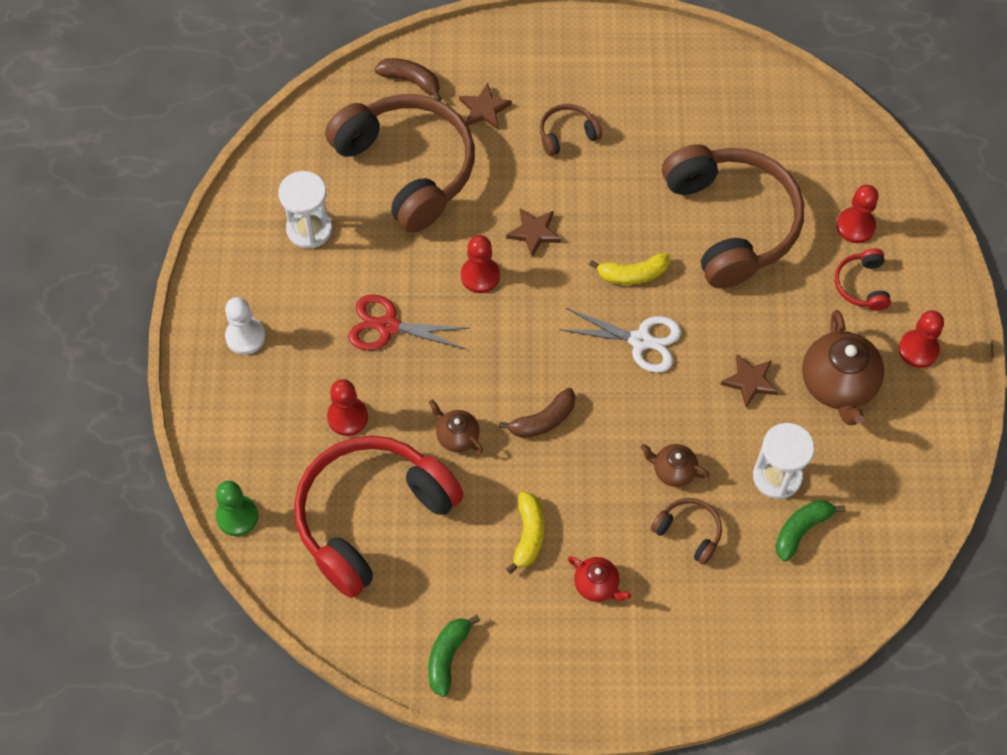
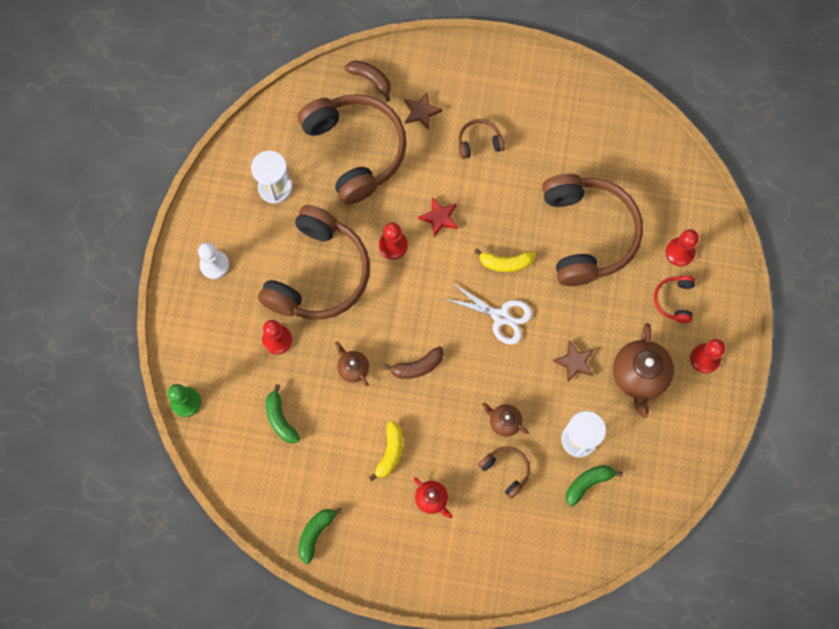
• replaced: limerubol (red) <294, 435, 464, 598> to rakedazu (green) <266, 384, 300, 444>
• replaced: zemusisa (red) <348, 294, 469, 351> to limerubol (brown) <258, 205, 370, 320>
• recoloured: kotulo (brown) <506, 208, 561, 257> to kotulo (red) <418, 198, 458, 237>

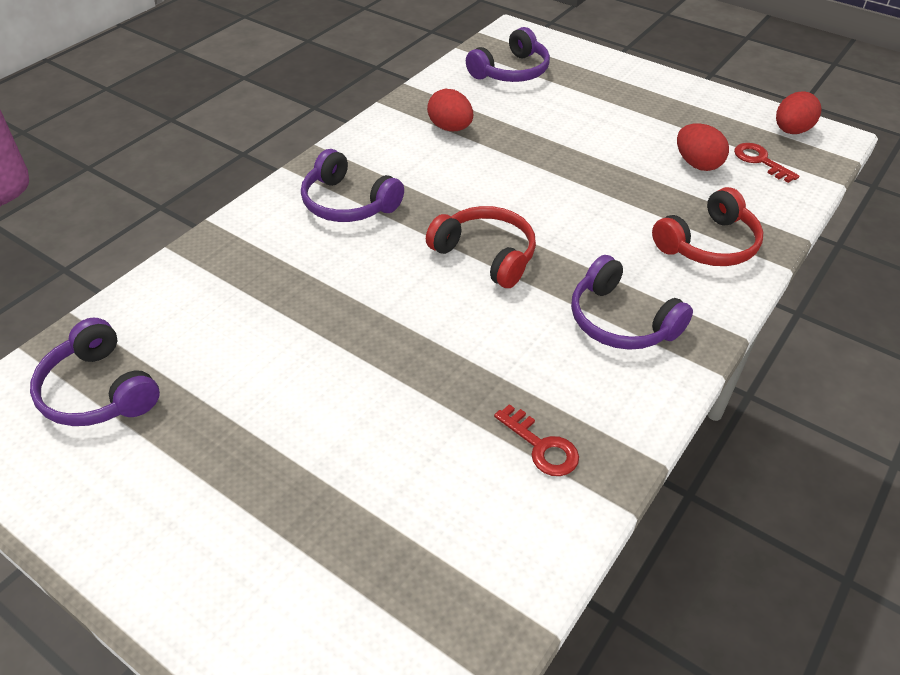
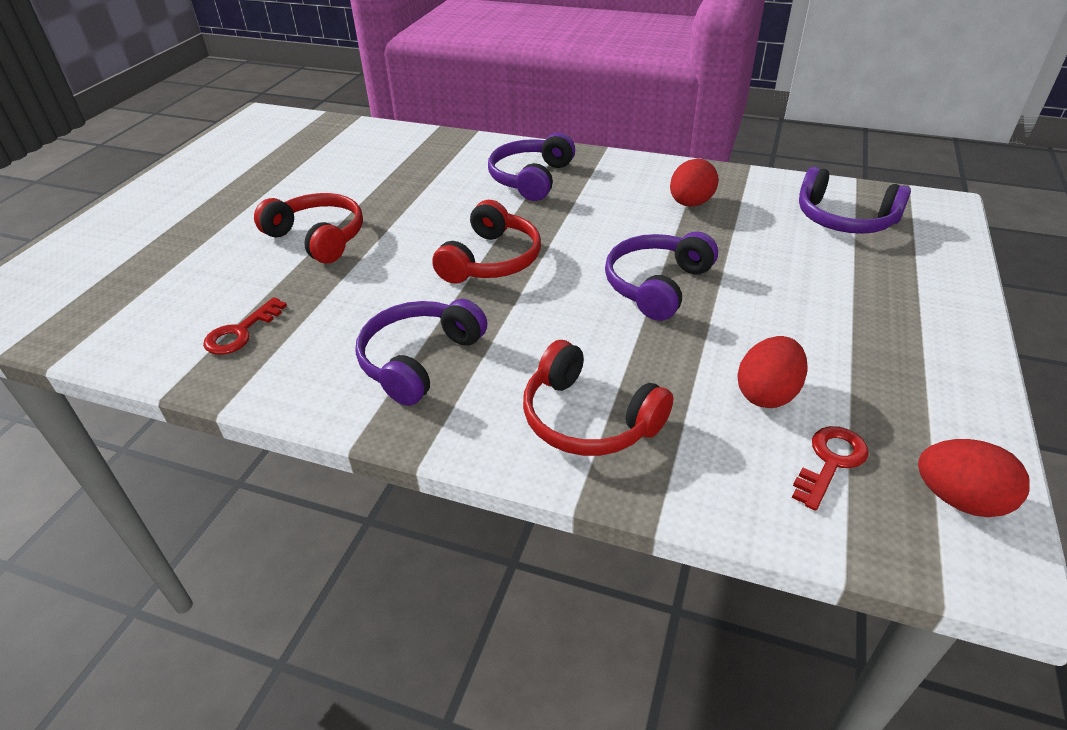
• moved: limerubol (purple) <30, 318, 160, 426> to <605, 232, 718, 321>
• added: limerubol (red) <254, 193, 363, 264>

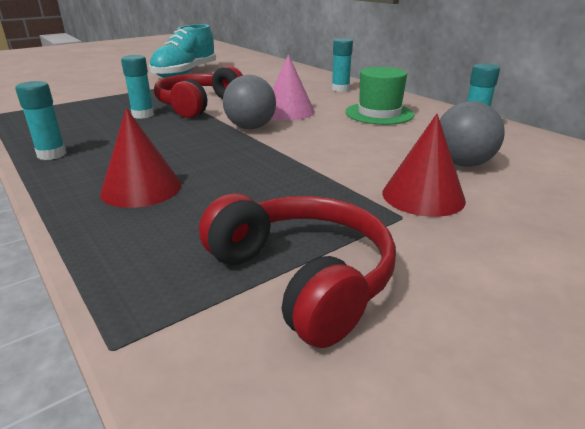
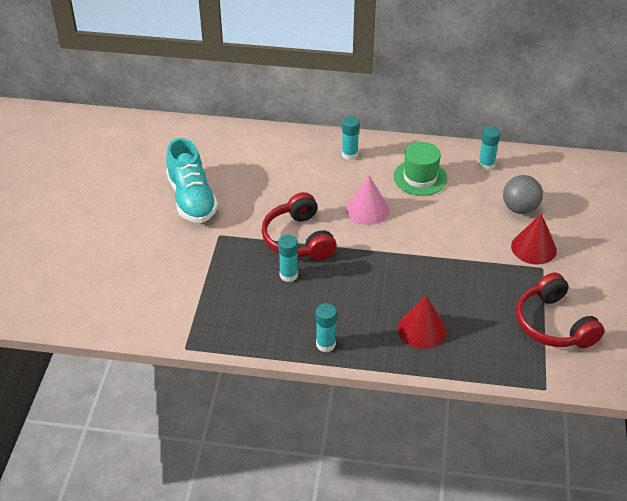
• turned: limerubol (red) <199, 193, 396, 348> = <516, 273, 605, 348> 120 degrees counterclockwise
• removed: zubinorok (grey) <223, 75, 276, 129>

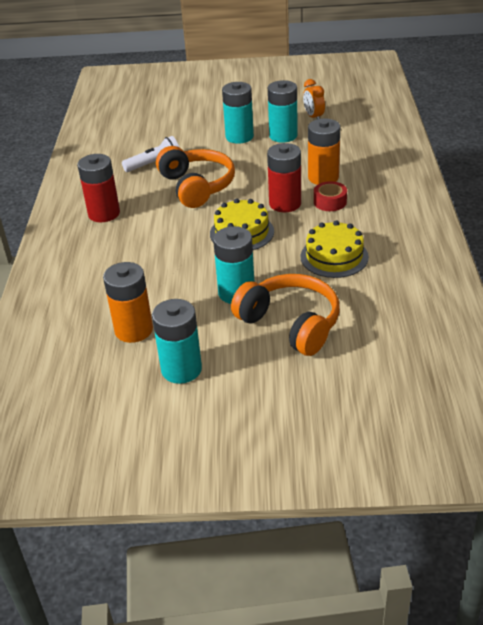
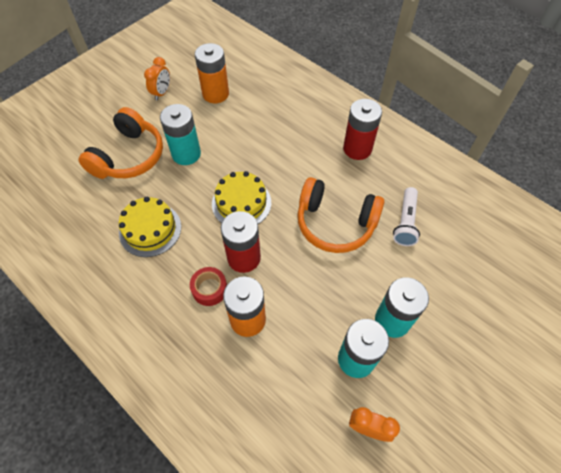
• replaced: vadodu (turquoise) <152, 299, 202, 384> to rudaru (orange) <144, 57, 170, 100>
• turned: limerubol (orange) <231, 274, 340, 356> = <78, 107, 163, 179> 60 degrees counterclockwise

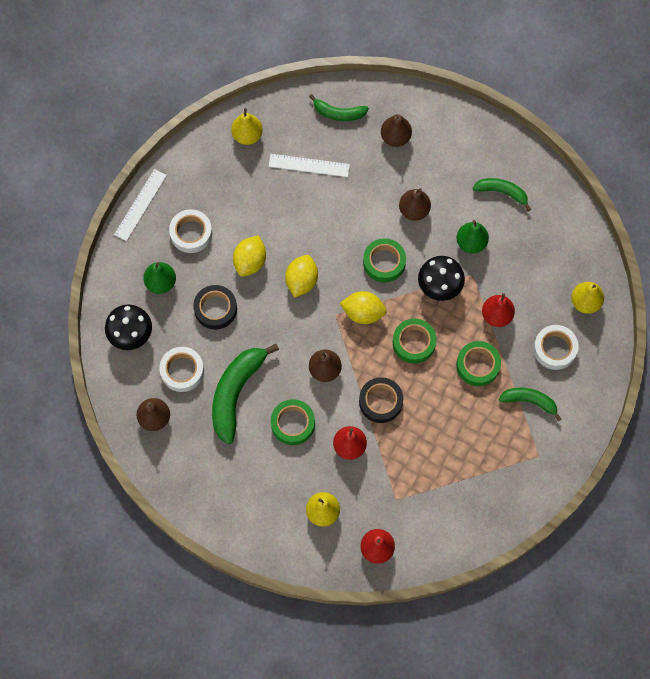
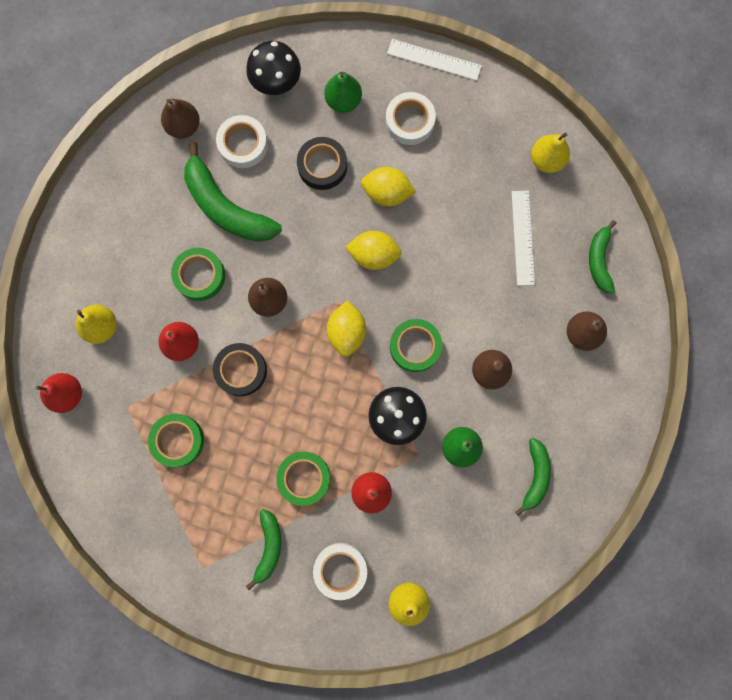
• turned: rakedazu (green) <212, 344, 279, 444> = <184, 142, 282, 242> 150 degrees counterclockwise
• moved: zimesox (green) <393, 319, 437, 364> to <148, 414, 204, 467>

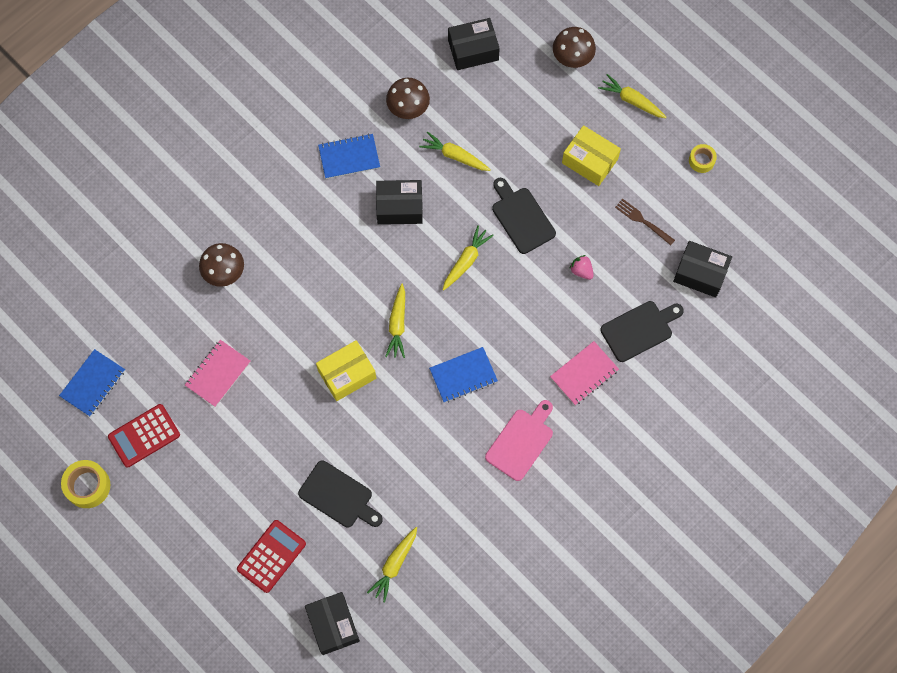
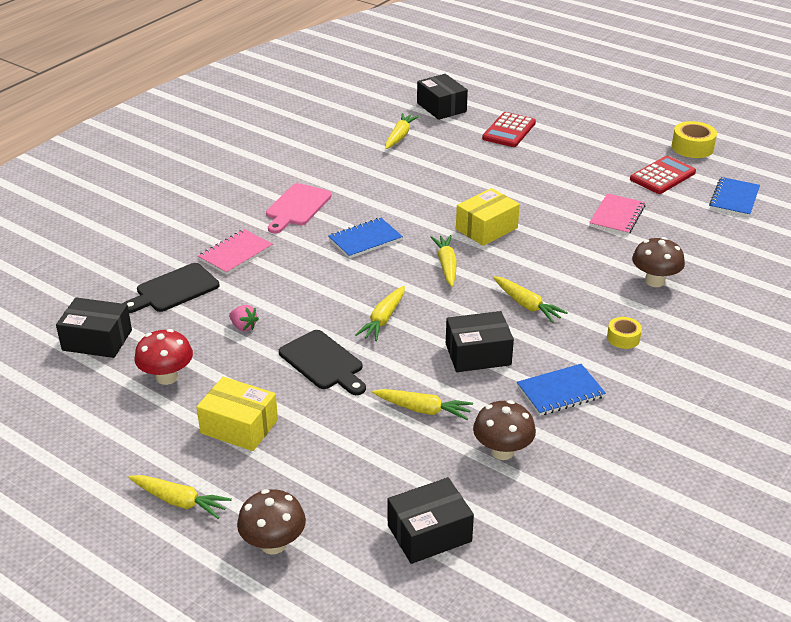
• removed: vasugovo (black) <298, 461, 383, 527>
• replaced: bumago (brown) <615, 198, 675, 245> to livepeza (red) <134, 329, 193, 385>
• moved: zimesox (yellow) <689, 144, 717, 173> to <607, 317, 642, 349>
• added: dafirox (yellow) <493, 276, 568, 323>

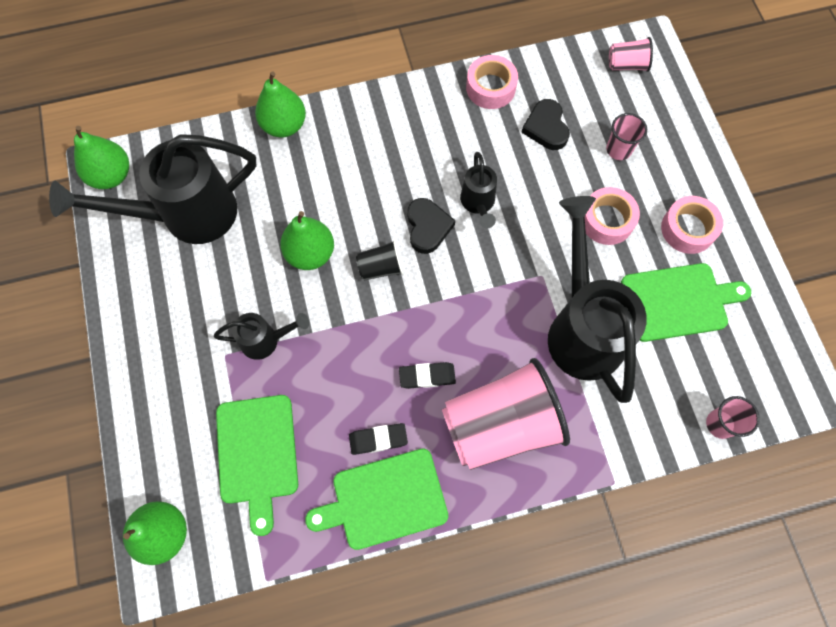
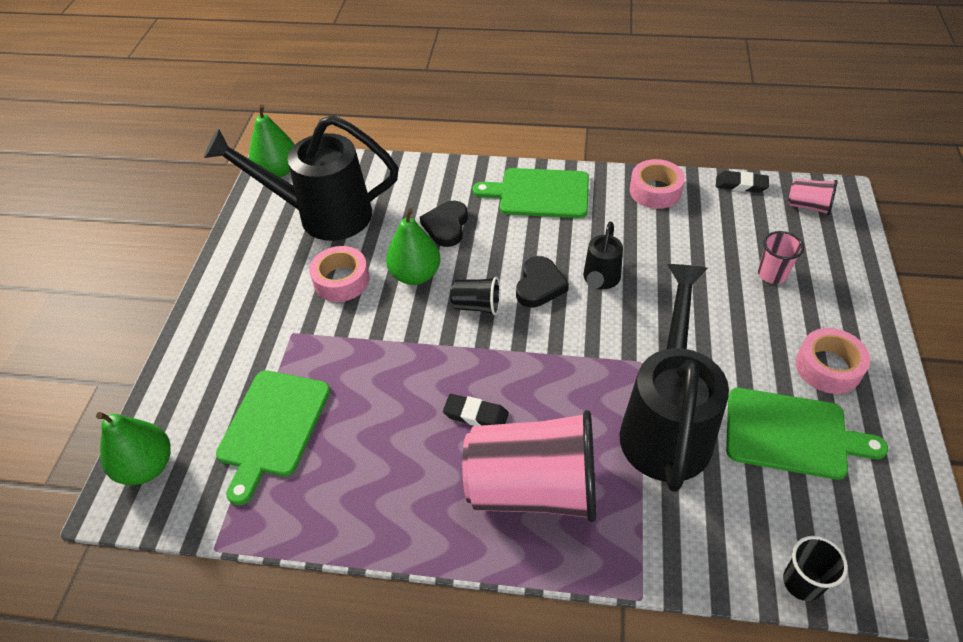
• removed: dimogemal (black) <214, 313, 309, 360>
• removed: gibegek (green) <255, 71, 306, 138>
• moved: vasugovo (green) <305, 448, 448, 550> to <473, 168, 589, 218>
• moved: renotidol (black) <349, 423, 408, 455> to <716, 171, 769, 193>
• moved: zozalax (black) <521, 99, 570, 150> to <420, 201, 468, 247>
• moved: zimesox (pink) <584, 187, 640, 245> to <309, 246, 369, 302>
• recoloured: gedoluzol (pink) <706, 396, 760, 439> to gedoluzol (black) <783, 536, 848, 601>

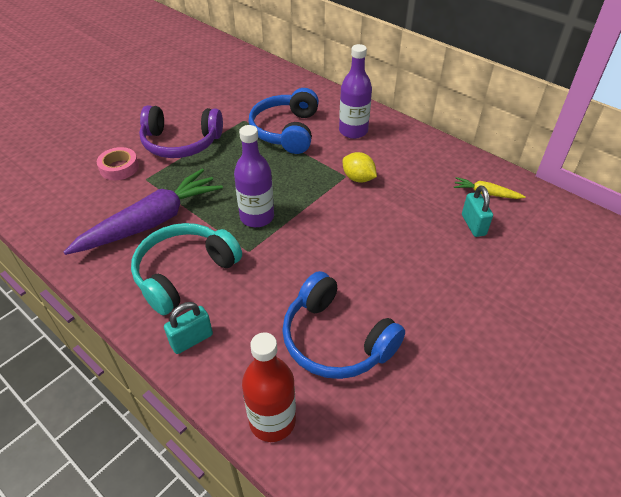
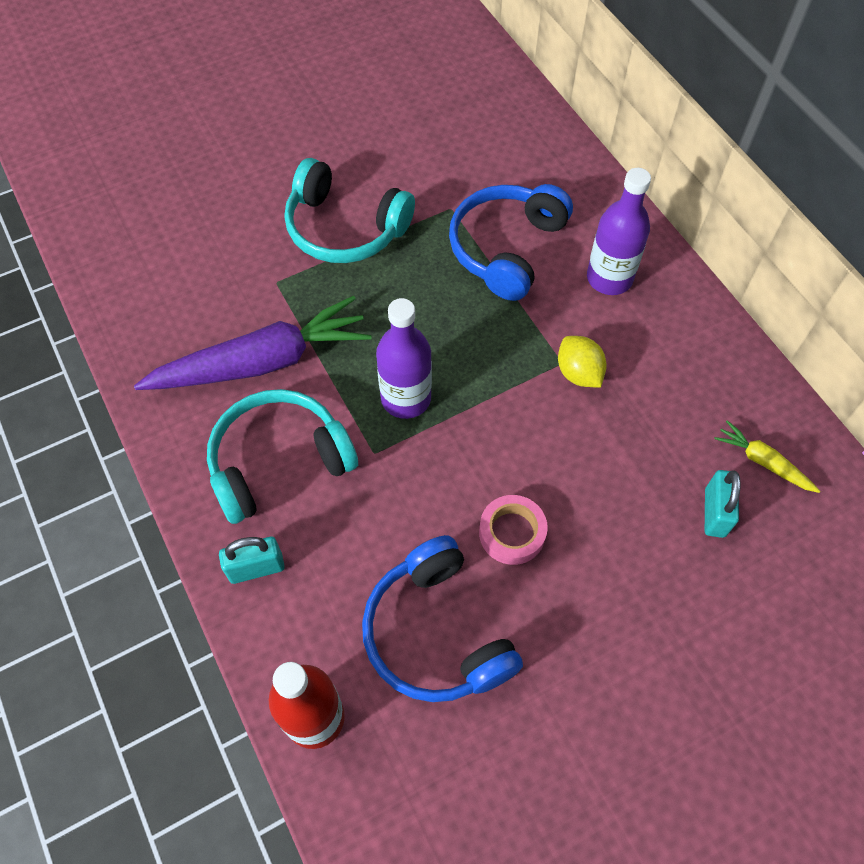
• moved: zimesox (pink) <97, 147, 139, 180> to <479, 495, 548, 565>
• recoloured: limerubol (purple) <139, 105, 223, 158> to limerubol (turquoise) <285, 158, 415, 263>

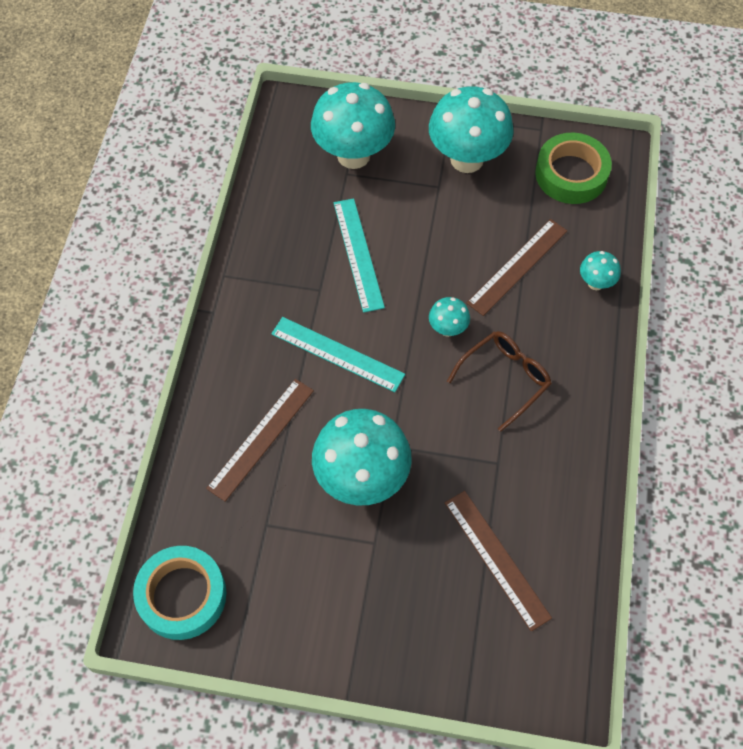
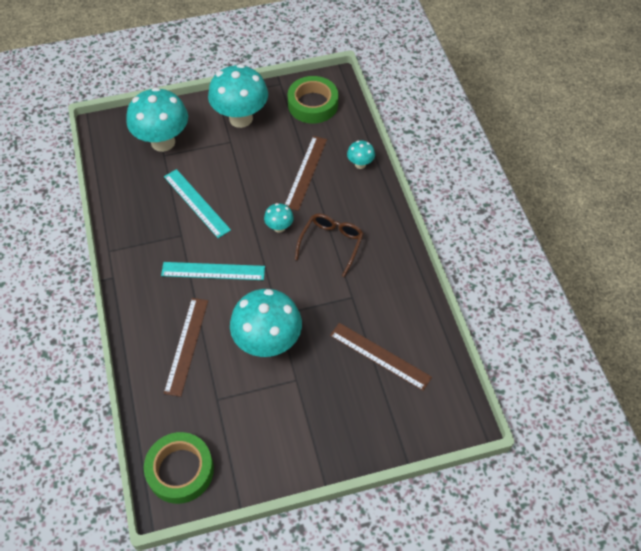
• recoloured: zimesox (turquoise) <133, 546, 226, 640> to zimesox (green) <144, 432, 214, 504>

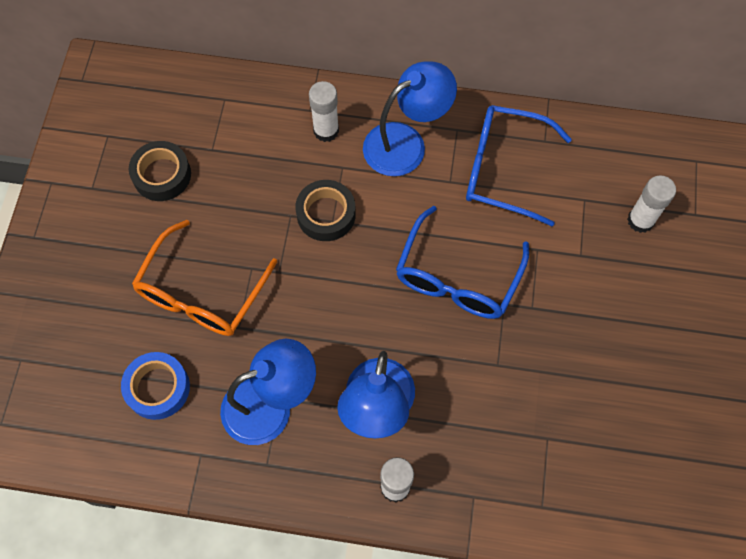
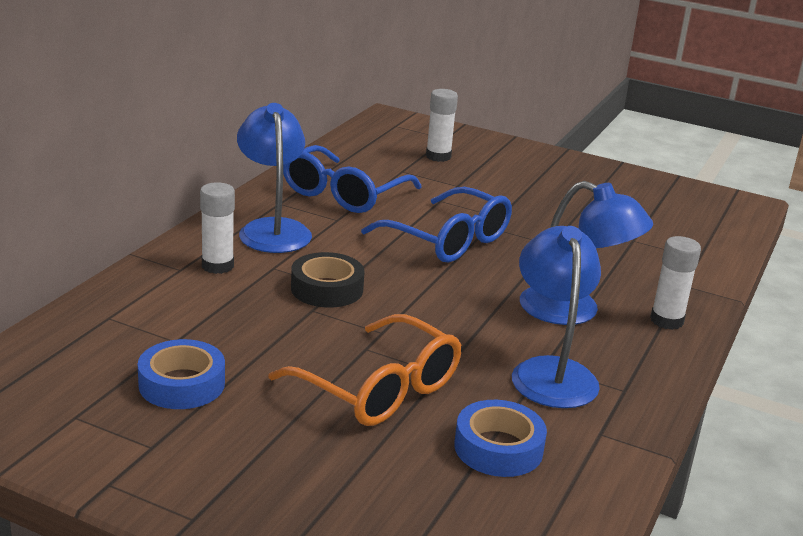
• recoloured: zimesox (black) <129, 141, 191, 201> to zimesox (blue) <138, 339, 225, 409>

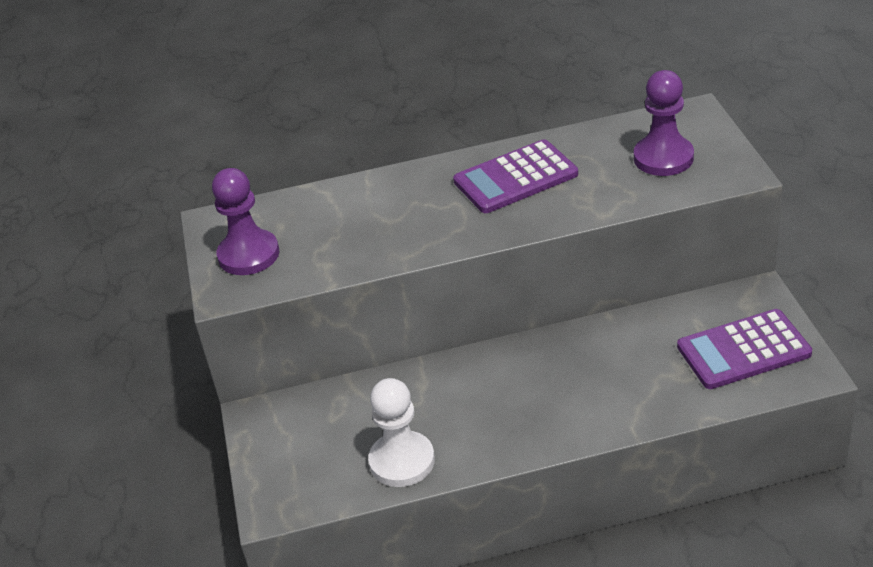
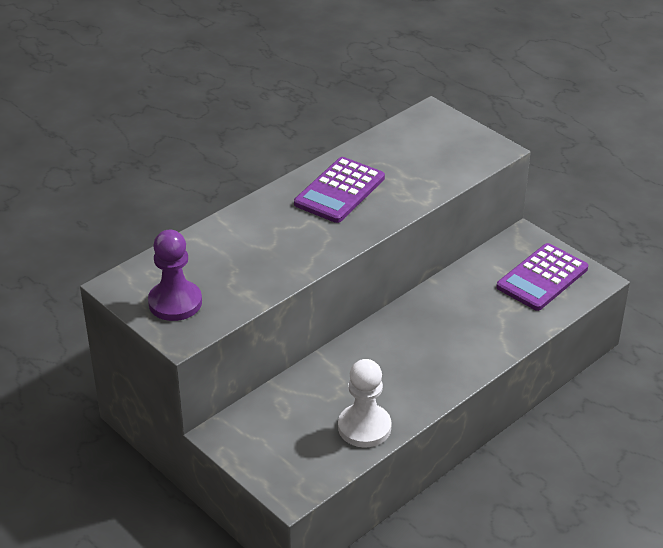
• removed: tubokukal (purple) <634, 70, 694, 176>

